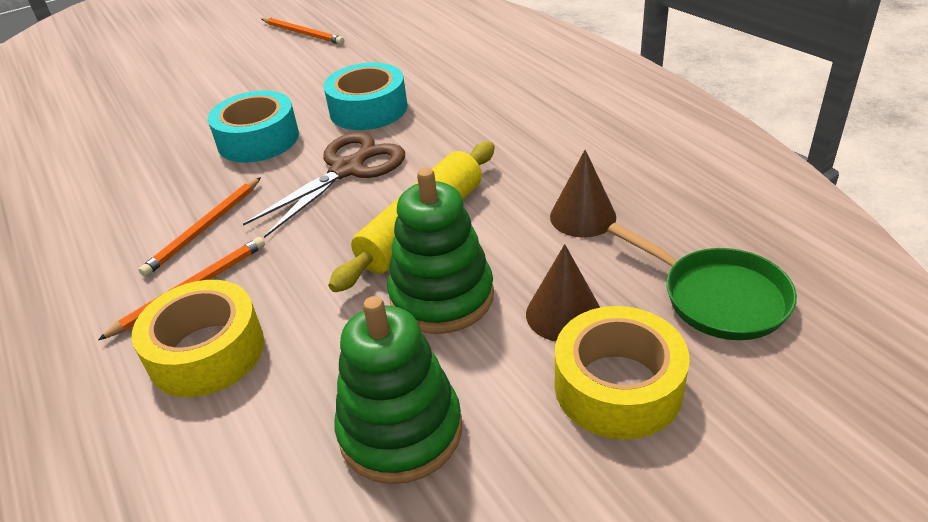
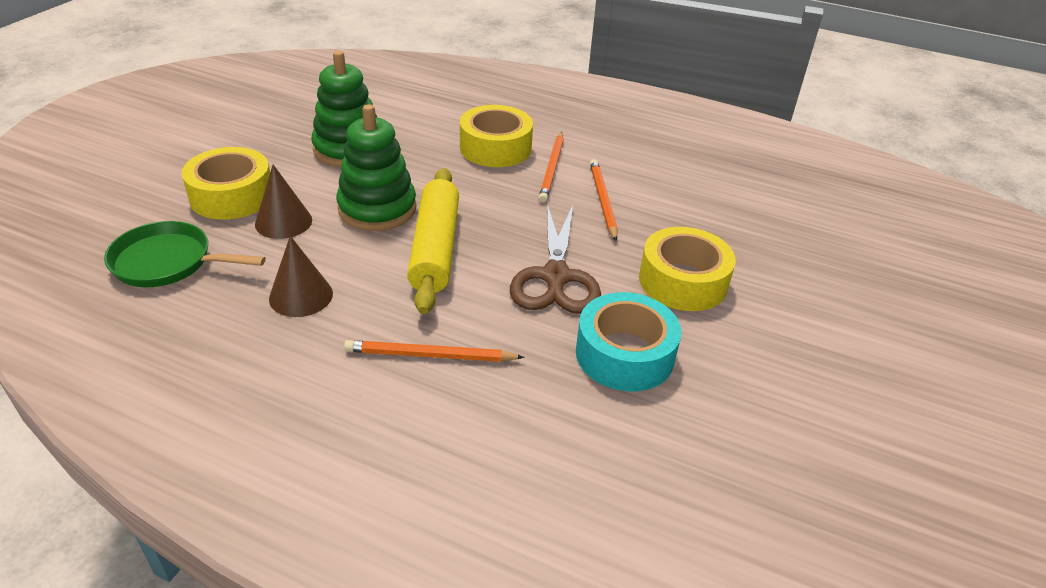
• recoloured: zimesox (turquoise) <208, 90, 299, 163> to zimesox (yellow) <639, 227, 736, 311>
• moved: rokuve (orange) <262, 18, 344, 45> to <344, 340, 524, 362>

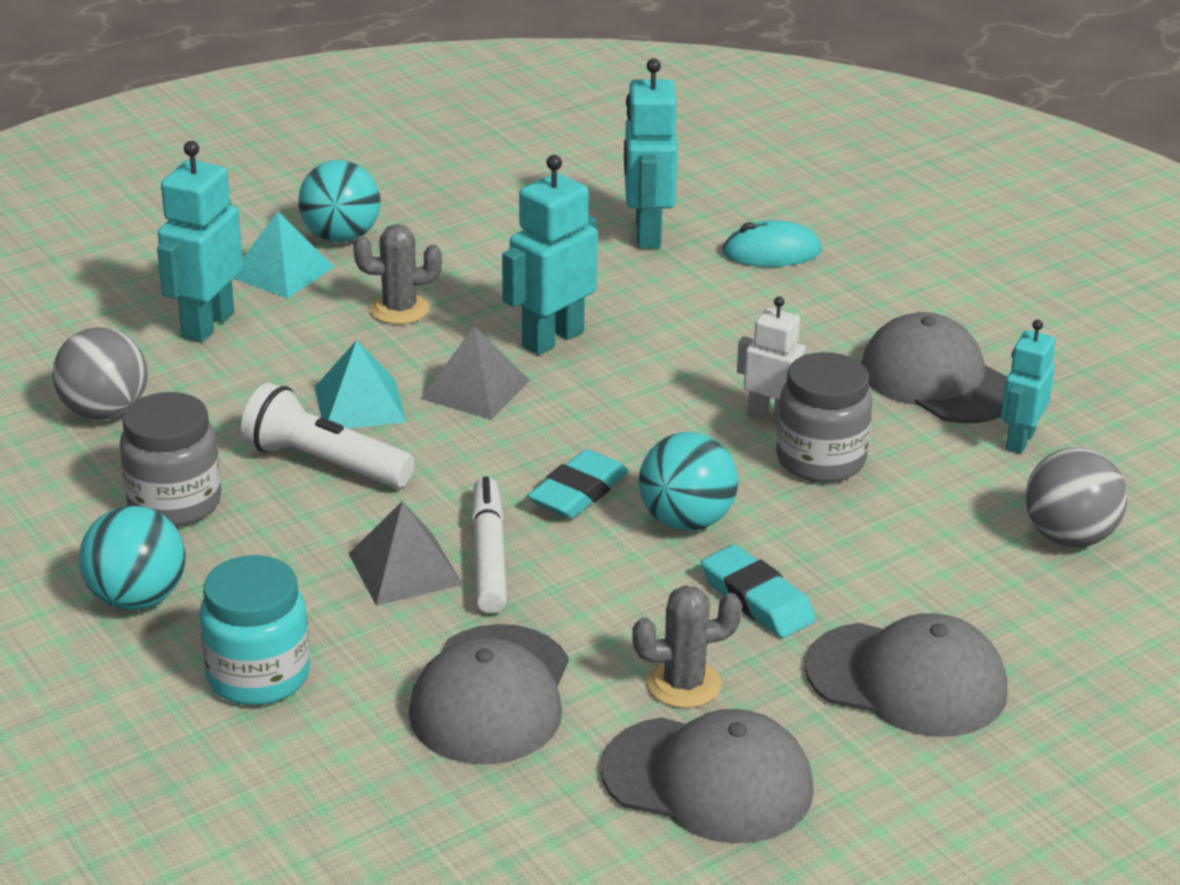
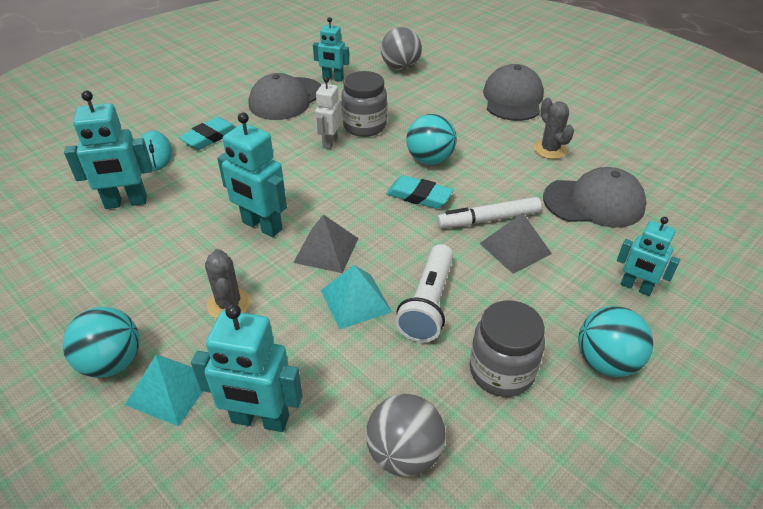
• replaced: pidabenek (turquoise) <199, 555, 310, 705> to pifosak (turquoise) <617, 217, 680, 296>
• removed: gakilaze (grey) <601, 709, 814, 844>
• moved: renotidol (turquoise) <701, 545, 816, 638> to <178, 117, 236, 150>

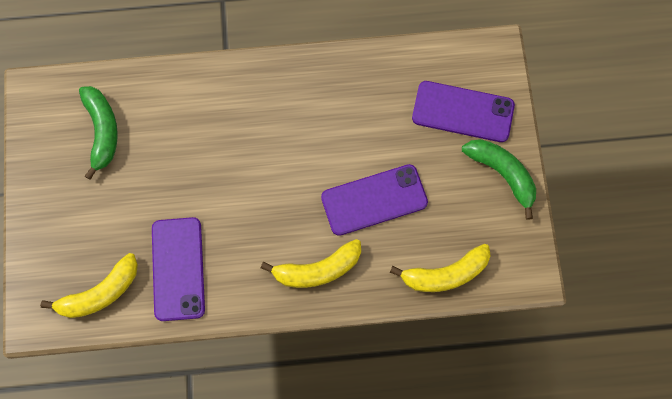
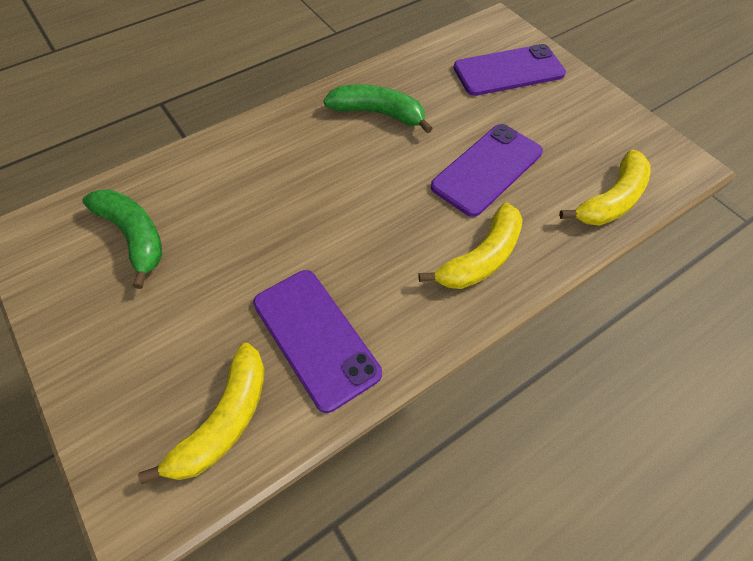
• moved: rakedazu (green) <462, 139, 536, 220> to <323, 84, 433, 134>

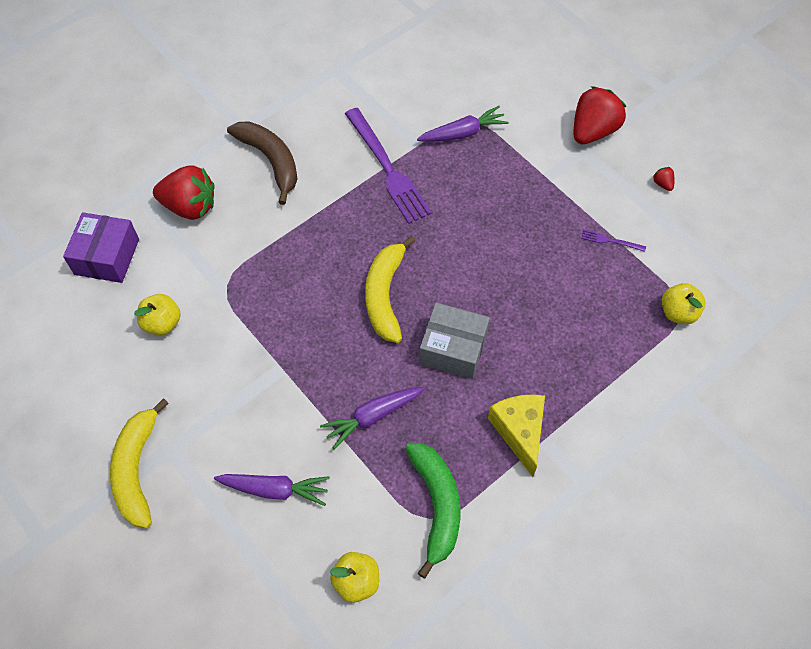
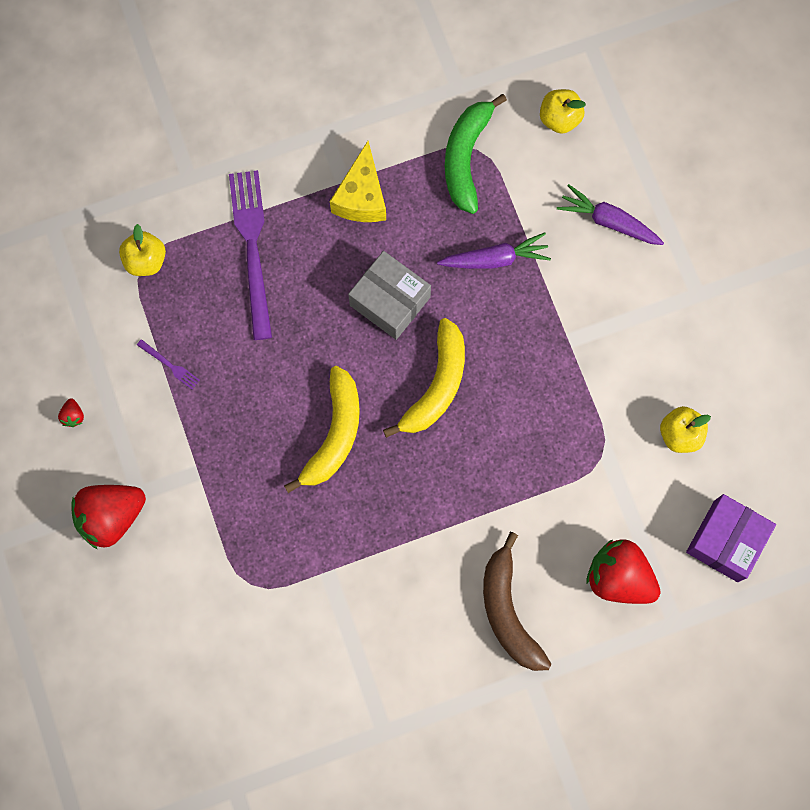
• moved: rakedazu (yellow) <110, 398, 169, 528> to <284, 366, 360, 493>
• moved: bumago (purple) <345, 108, 432, 224> to <229, 170, 272, 340>
• removed: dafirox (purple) <417, 106, 509, 142>

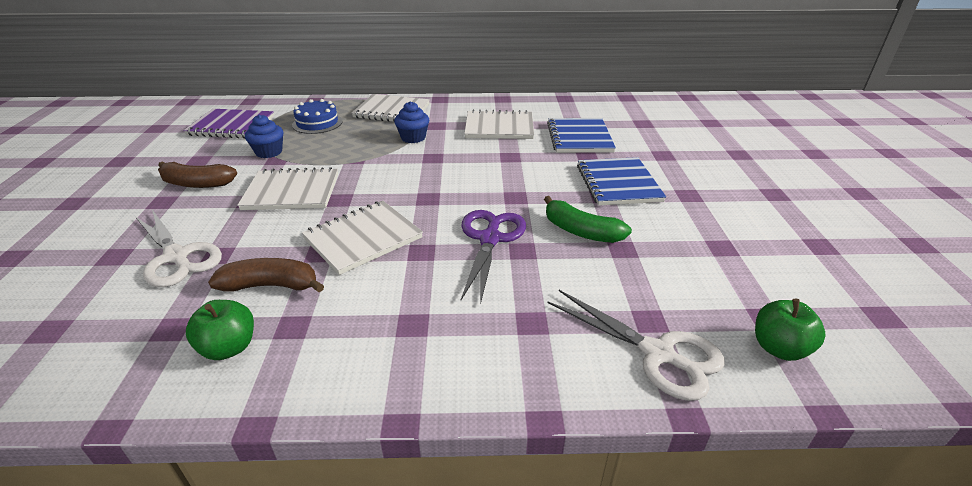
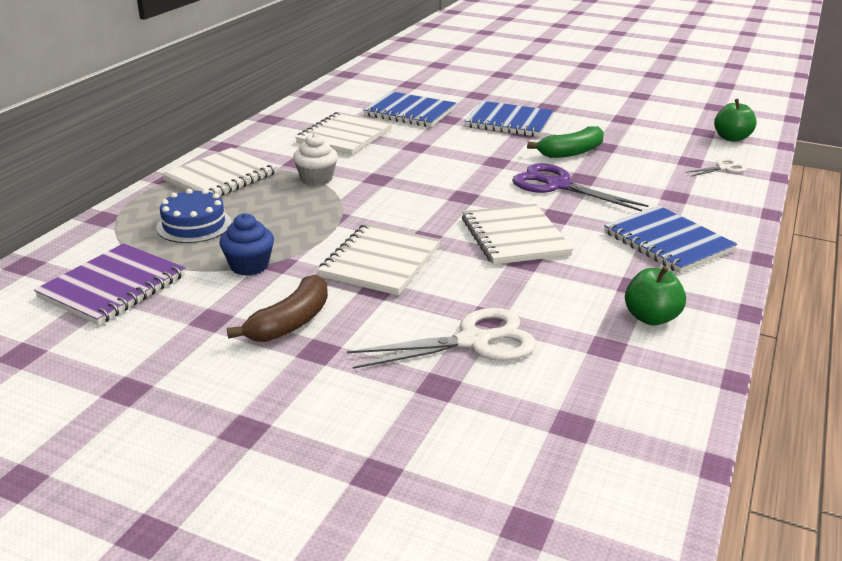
• removed: rakedazu (brown) <208, 258, 324, 292>
• recoloured: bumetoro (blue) <394, 101, 429, 143> to bumetoro (white) <293, 133, 338, 186>
• resized: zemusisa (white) <548, 290, 725, 401> = <686, 158, 747, 177> x0.51
• added: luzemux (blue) <604, 205, 737, 273>

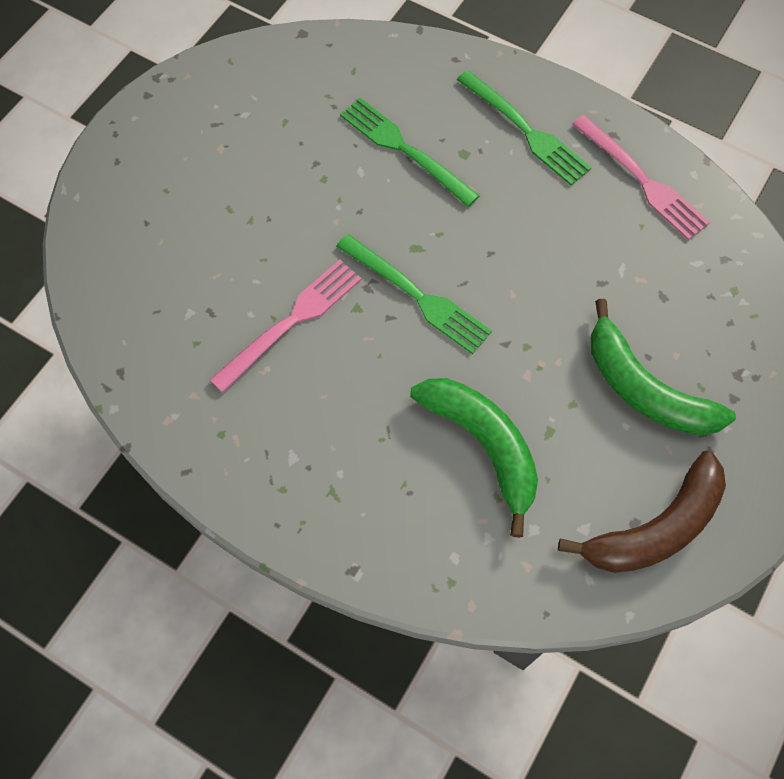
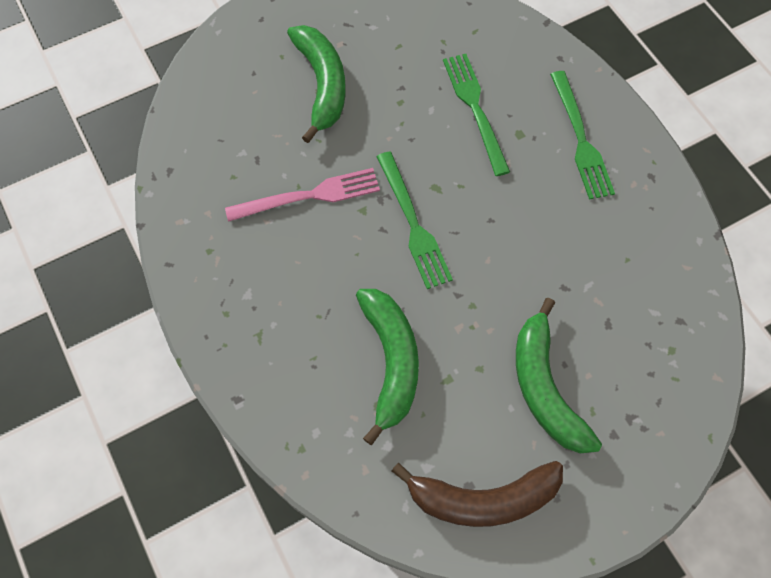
• removed: bumago (pink) <572, 115, 710, 240>
• added: rakedazu (green) <287, 25, 346, 143>

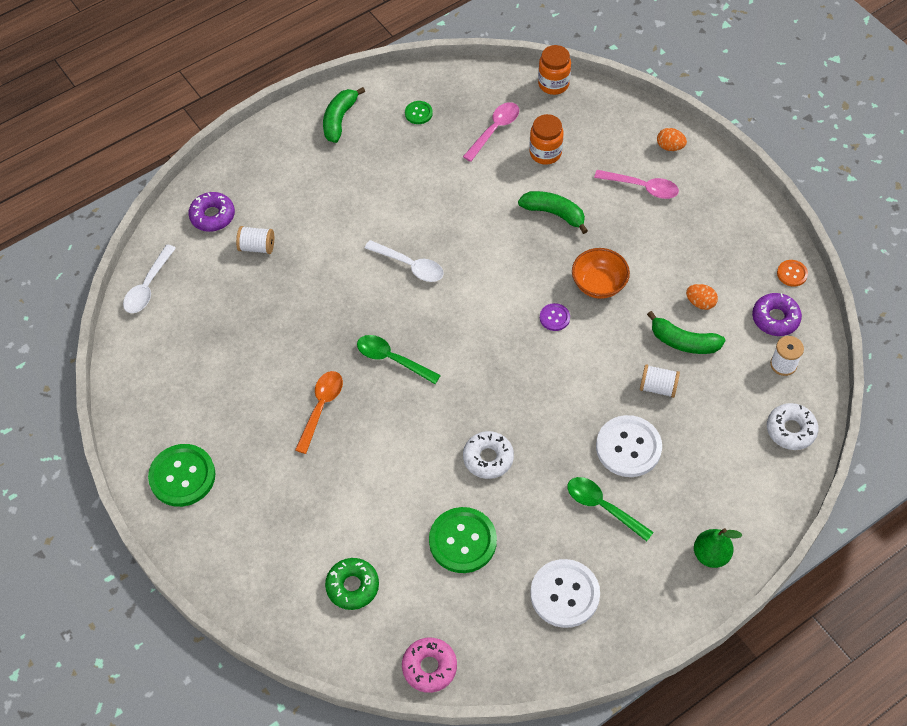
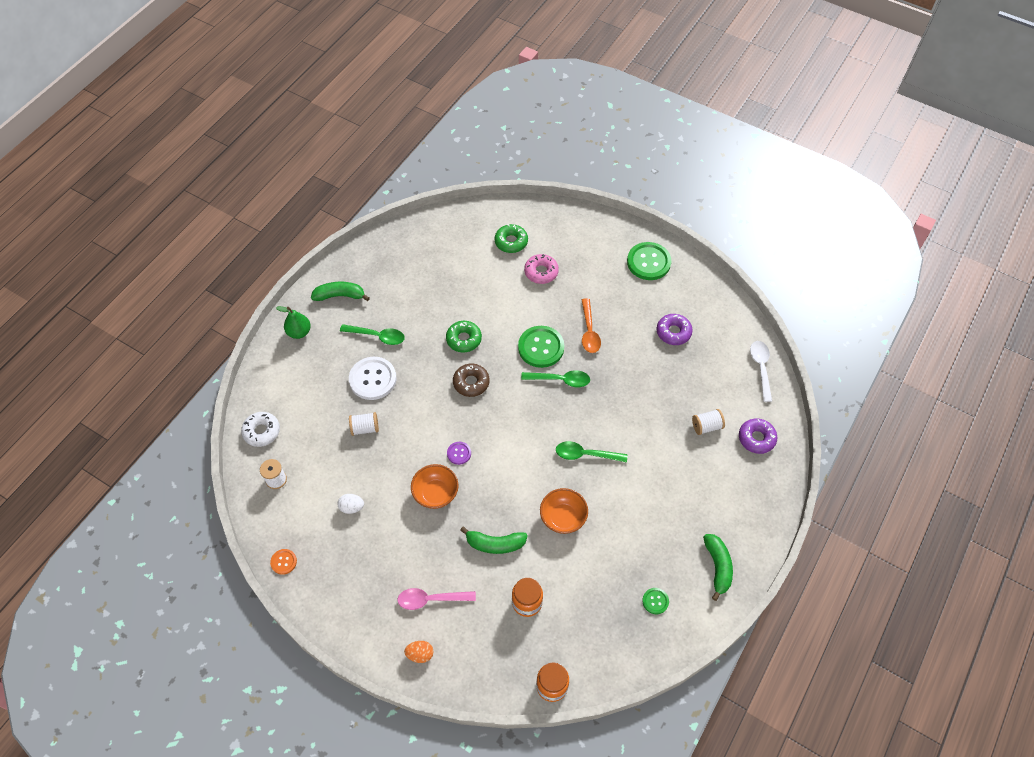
• recoloured: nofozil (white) <365, 240, 444, 282> to nofozil (green) <556, 441, 627, 463>
• moved: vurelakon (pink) <402, 638, 457, 693> to <524, 254, 559, 284>
• moved: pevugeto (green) <429, 507, 497, 573> to <518, 326, 564, 368>
• removed: nofozil (pink) <463, 102, 519, 162>
• recoloured: vurelakon (white) <463, 431, 514, 479> to vurelakon (green) <446, 321, 482, 353>
• removed: pevugeto (white) <530, 559, 600, 628>
• moved: rakedazu (green) <647, 311, 725, 354> to <311, 282, 370, 301>
• recoloured: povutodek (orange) <686, 284, 718, 310> to povutodek (white) <337, 494, 364, 514>
• moved: vurelakon (purple) <752, 293, 802, 336> to <656, 314, 693, 345>
• added: vurelakon (brown) <453, 364, 489, 397>
• added: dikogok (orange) <540, 488, 588, 534>

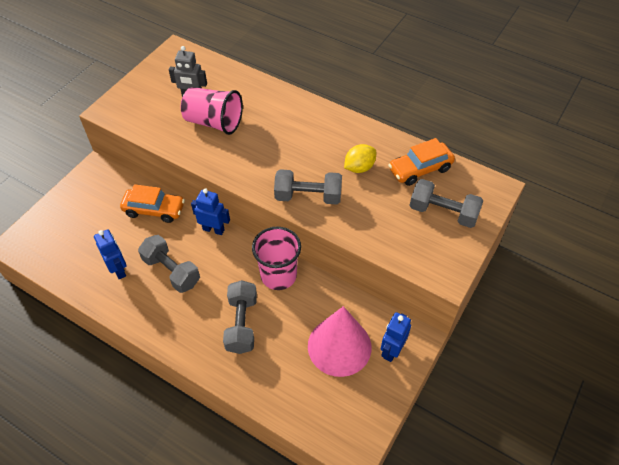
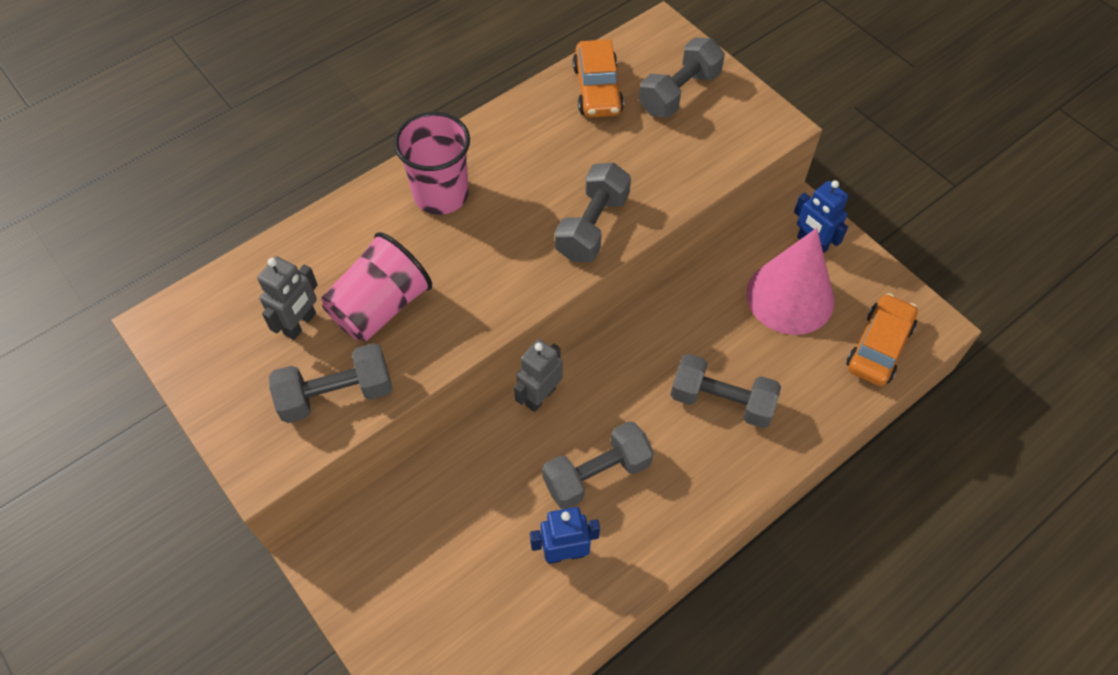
• moved: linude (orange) <120, 184, 185, 223> to <846, 293, 918, 386>
• recoloured: pifosak (blue) <191, 188, 230, 235> to pifosak (grey) <514, 339, 563, 412>
• moved: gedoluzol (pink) <252, 226, 301, 290> to <394, 112, 470, 215>
• removed: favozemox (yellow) <344, 144, 376, 173>
• added: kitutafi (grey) <269, 343, 393, 423>

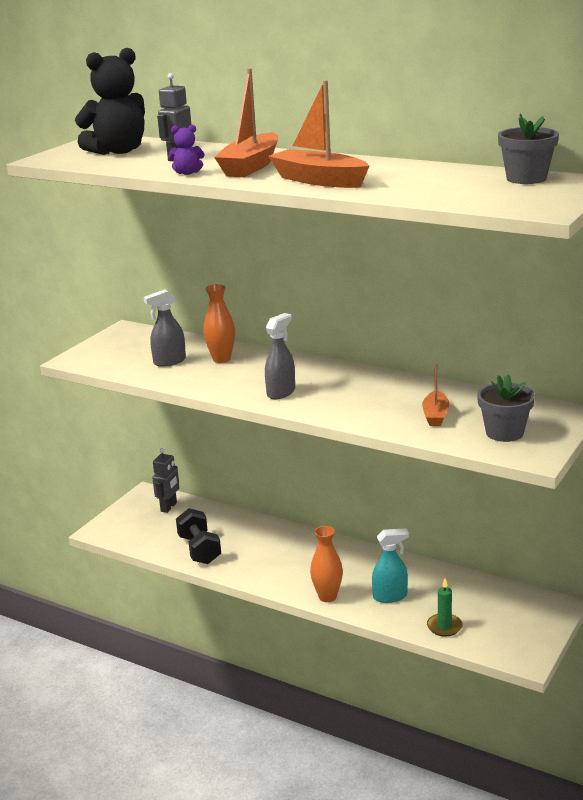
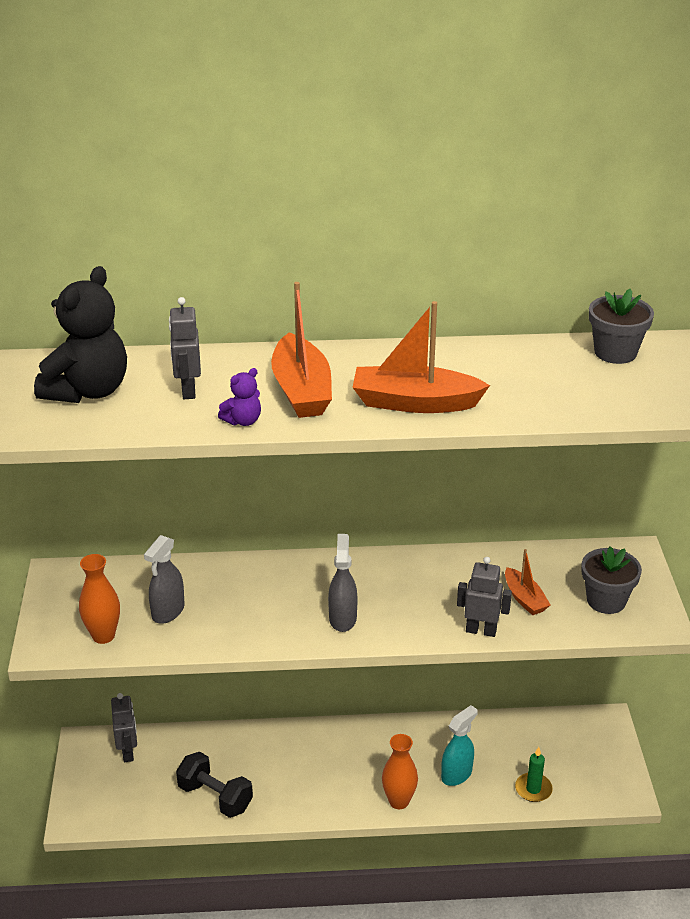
• moved: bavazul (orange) <203, 284, 235, 363> to <79, 554, 120, 644>
• added: pifosak (grey) <457, 557, 512, 637>

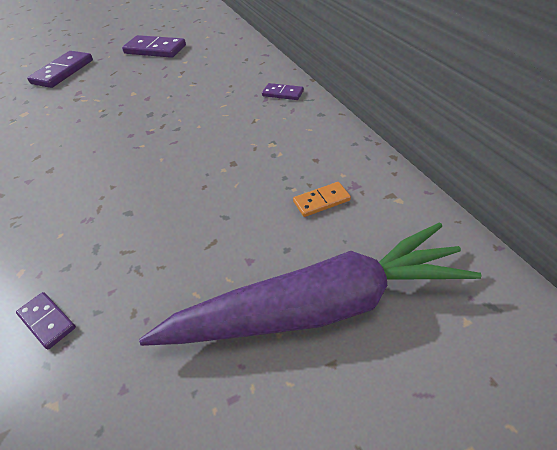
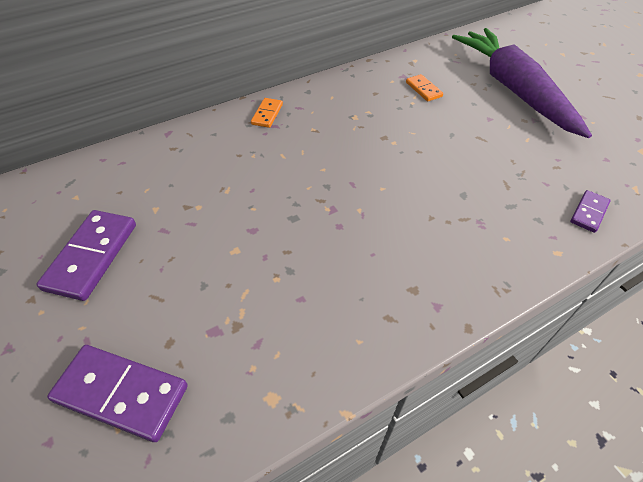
• recoloured: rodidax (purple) <262, 83, 304, 100> to rodidax (orange) <251, 98, 283, 128>

